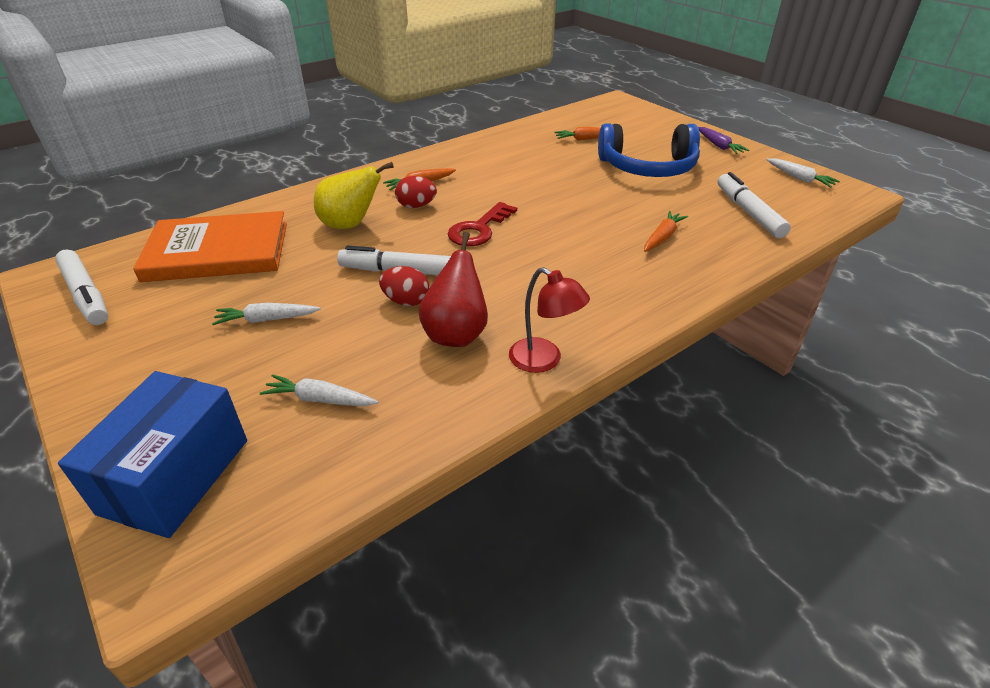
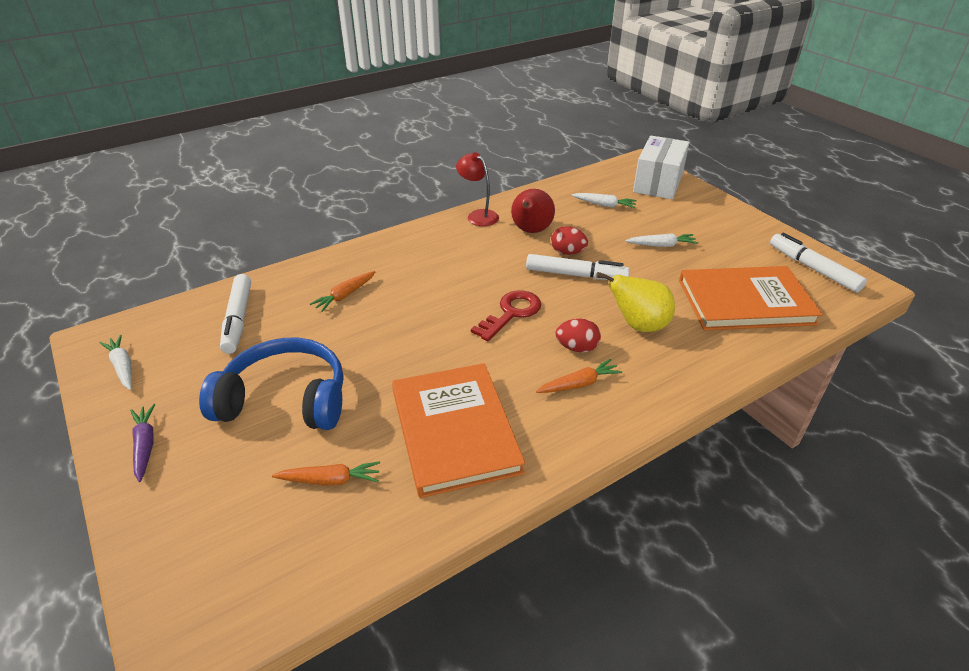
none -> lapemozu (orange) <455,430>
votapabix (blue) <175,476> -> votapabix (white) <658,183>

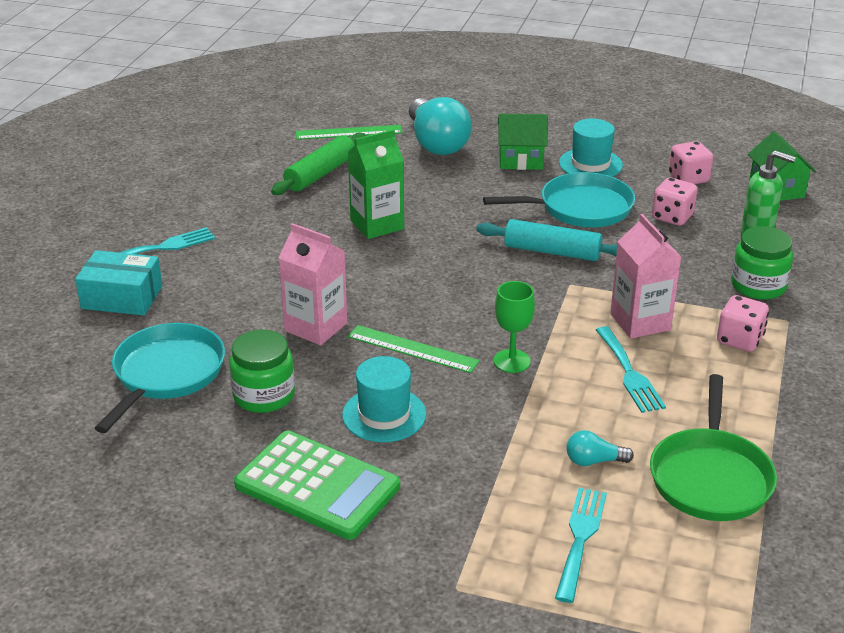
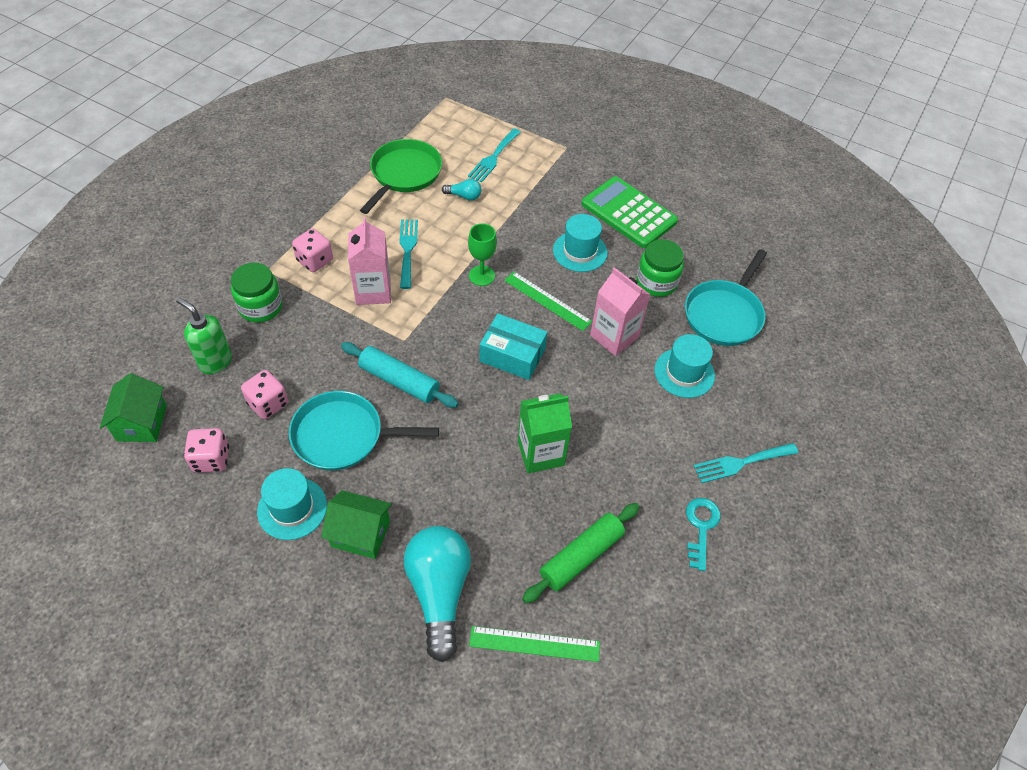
none -> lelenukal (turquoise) <684,373>
none -> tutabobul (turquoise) <701,527>
votapabix (turquoise) <122,297> -> votapabix (turquoise) <512,355>, relocated

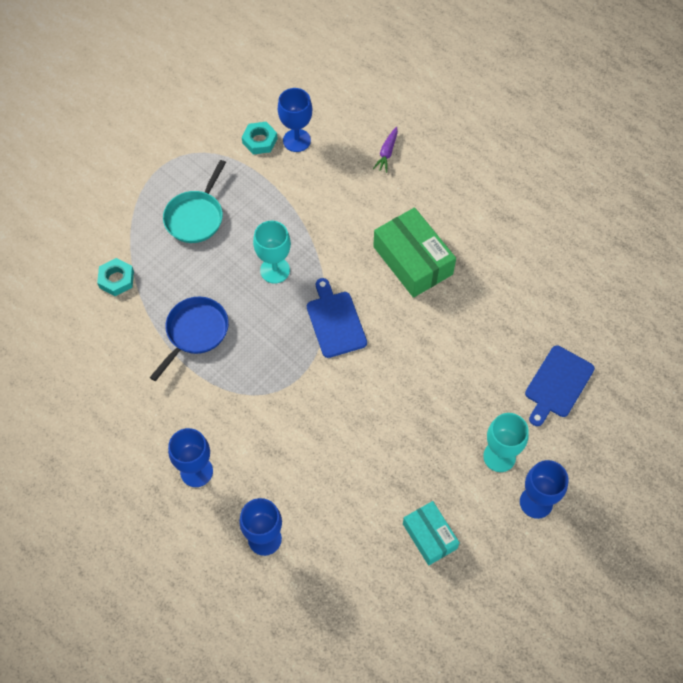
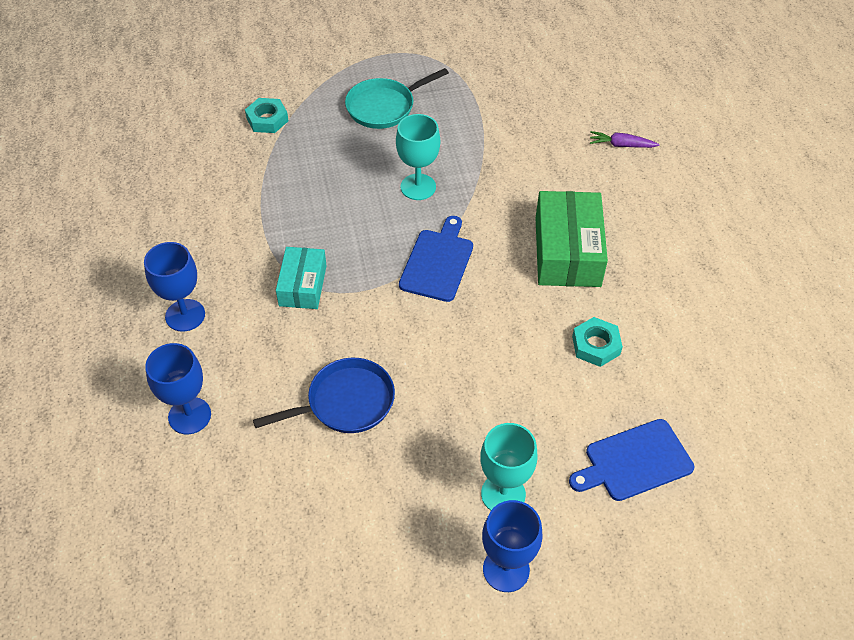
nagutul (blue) <296,140> -> none
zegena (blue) <195,332> -> zegena (blue) <345,402>, relocated
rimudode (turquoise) <260,141> -> rimudode (turquoise) <596,345>, relocated
votapabix (turquoise) <429,536> -> votapabix (turquoise) <302,285>, relocated
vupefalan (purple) <387,153> -> vupefalan (purple) <621,145>, 45 degrees clockwise

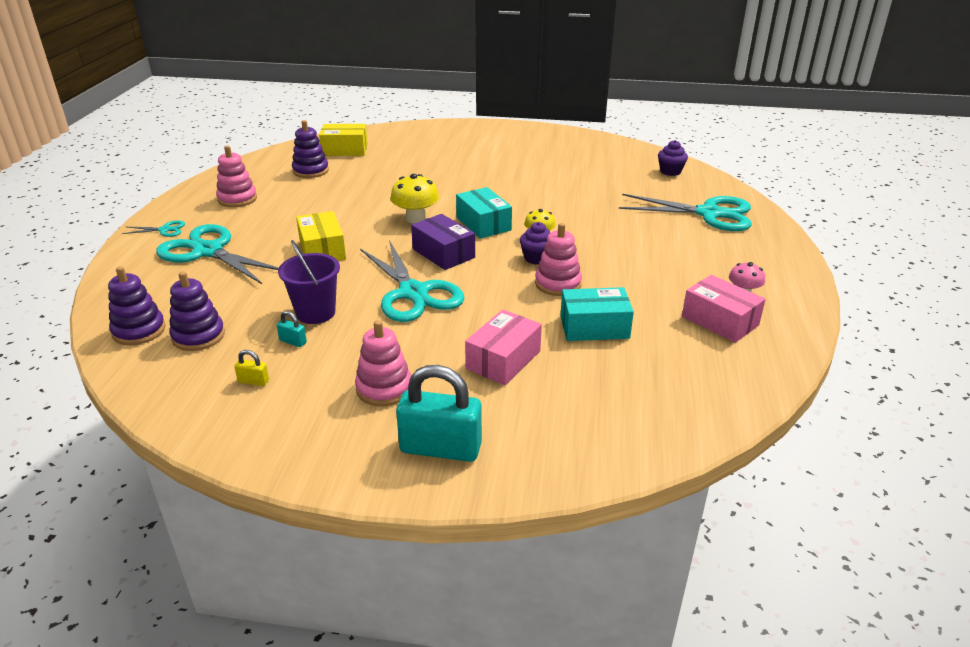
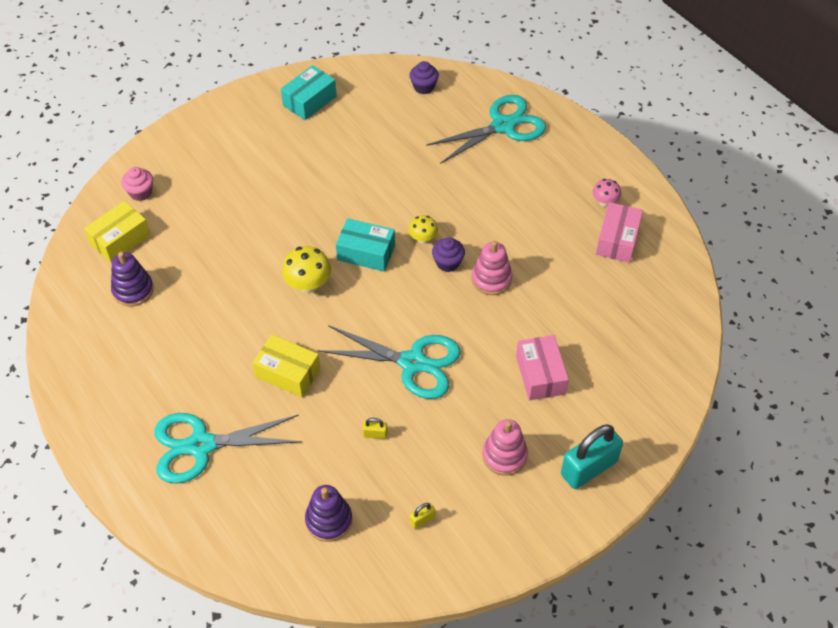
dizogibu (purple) <139,331> -> none
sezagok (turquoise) <165,230> -> none
dizogibu (pink) <237,199> -> none
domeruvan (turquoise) <293,341> -> none
votapabix (purple) <443,253> -> none
none -> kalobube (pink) <140,192>
votapabix (turquoise) <594,327> -> votapabix (turquoise) <309,101>, relocated
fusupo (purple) <315,313> -> domeruvan (yellow) <375,434>
votapabix (pink) <720,321> -> votapabix (pink) <617,240>, 75 degrees counterclockwise

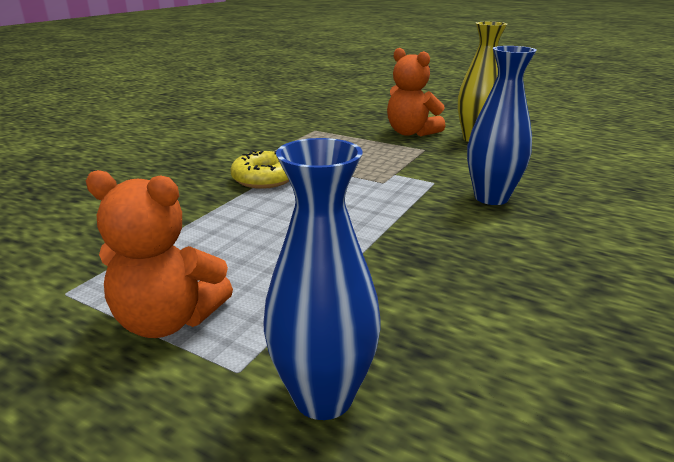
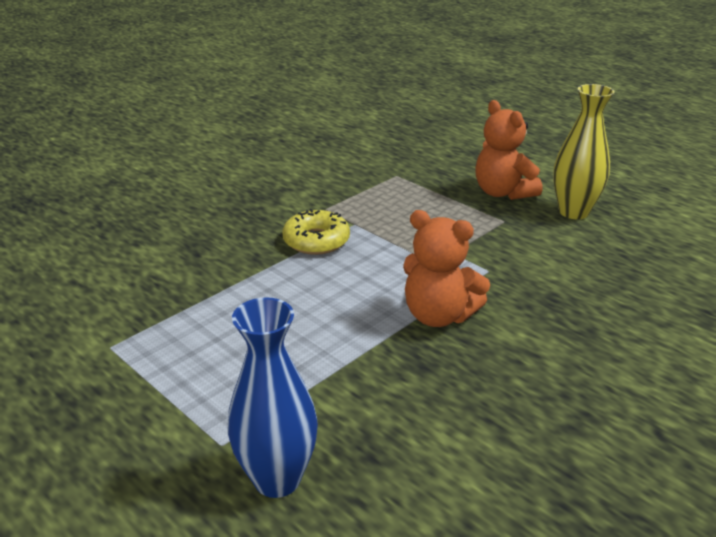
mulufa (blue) <491,198> -> none
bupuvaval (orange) <168,320> -> bupuvaval (orange) <438,315>, relocated

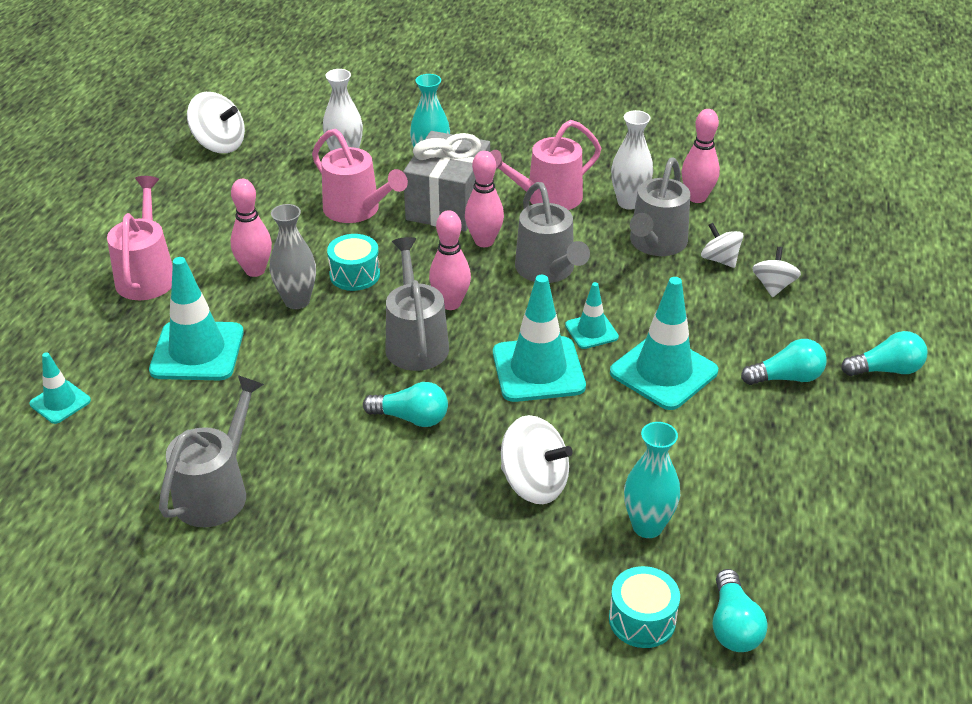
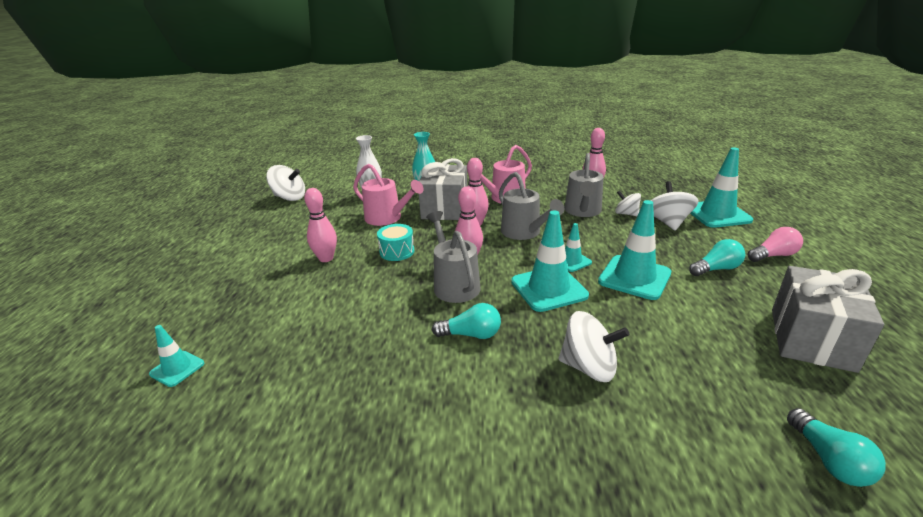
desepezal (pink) <147,274> -> none
desepezal (grey) <217,490> -> none
mulufa (grey) <297,301> -> none
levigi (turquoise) <642,620> -> none
mulufa (white) <629,202> -> none
mulufa (turquoise) <647,526> -> none
none -> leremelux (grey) <811,339>
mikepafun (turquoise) <197,351> -> mikepafun (turquoise) <717,214>, relocated
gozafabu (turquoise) <886,370> -> gozafabu (pink) <773,255>
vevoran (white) <773,286> -> vevoran (white) <668,222>, x1.57

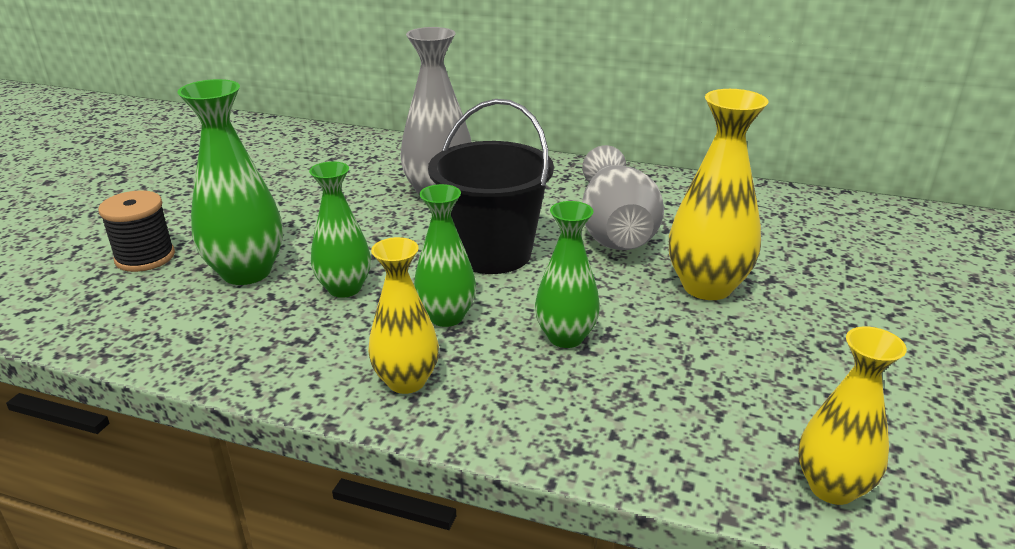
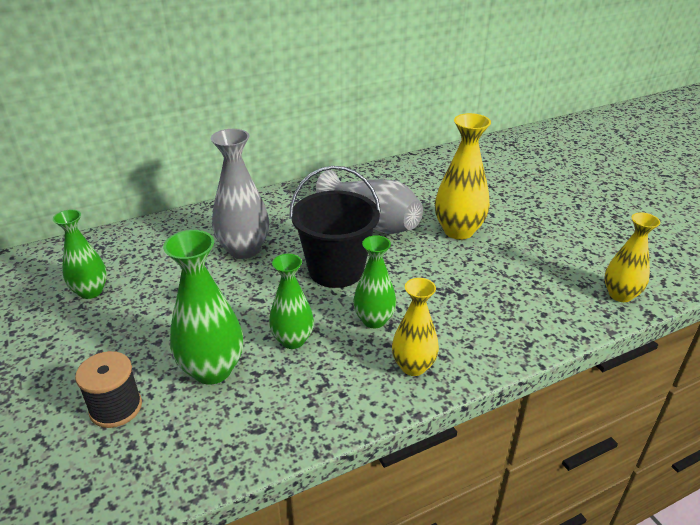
mulufa (green) <565,337> -> mulufa (green) <91,291>, relocated

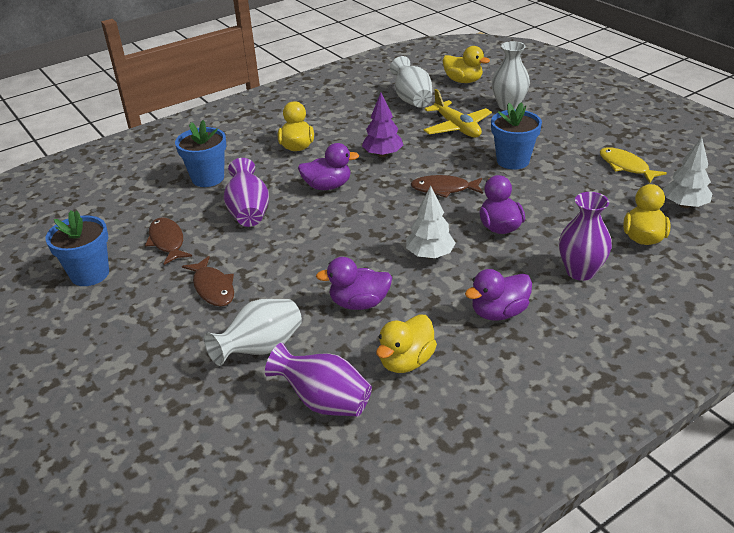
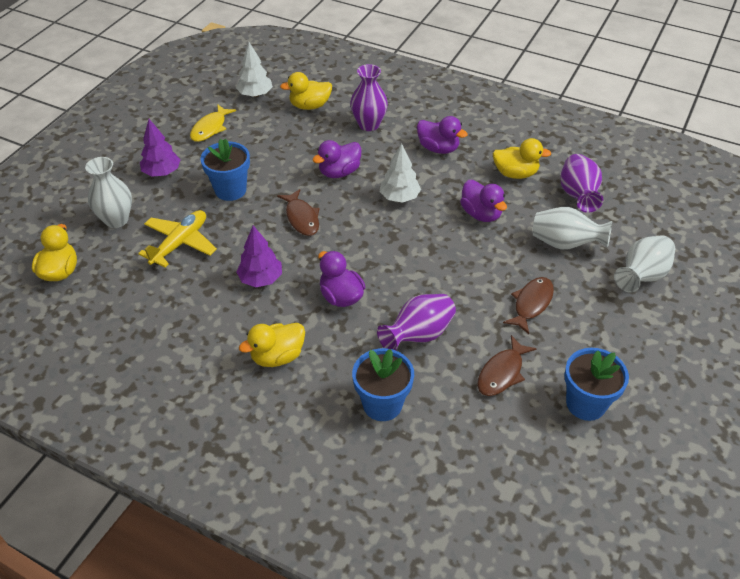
none -> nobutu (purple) <162,172>
mulufa (white) <412,100> -> mulufa (white) <641,276>, relocated

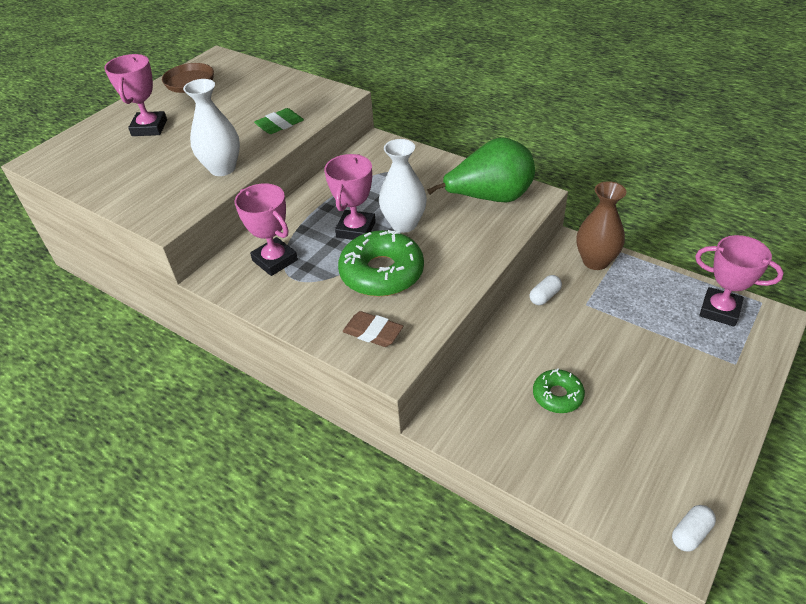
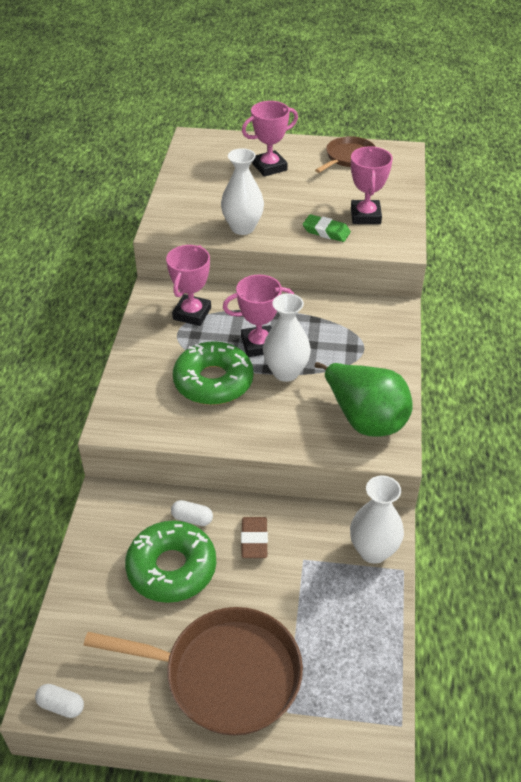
none -> zegena (brown) <226,675>
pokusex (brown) <373,332> -> pokusex (brown) <254,540>, relocated
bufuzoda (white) <544,296> -> bufuzoda (white) <192,519>, relocated
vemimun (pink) <719,310> -> vemimun (pink) <365,216>, relocated
mulufa (brown) <595,261> -> mulufa (white) <373,551>
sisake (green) <557,395> -> sisake (green) <171,568>, x1.83

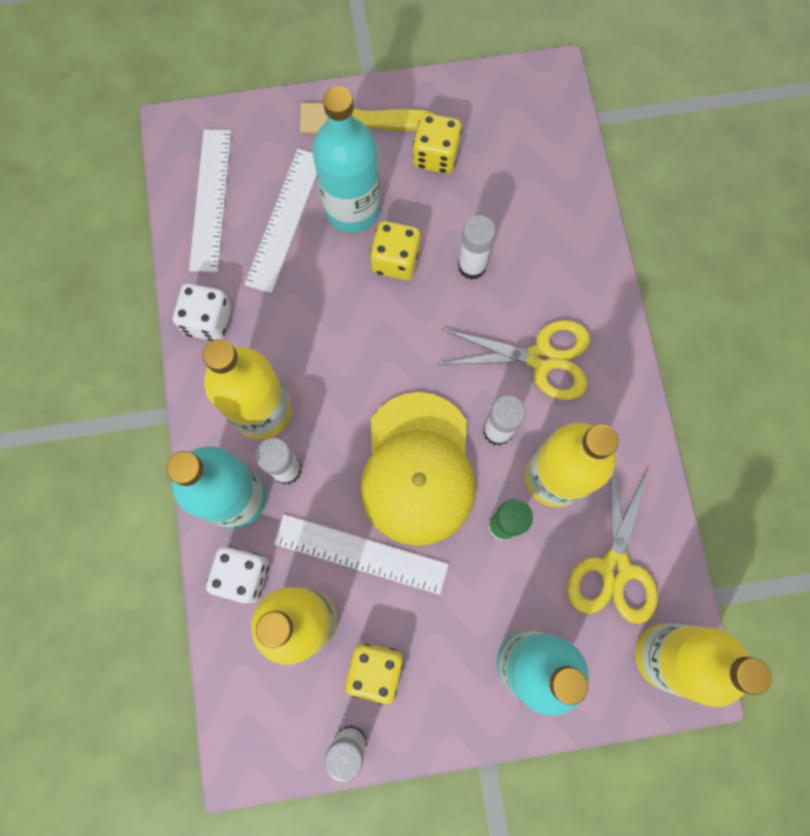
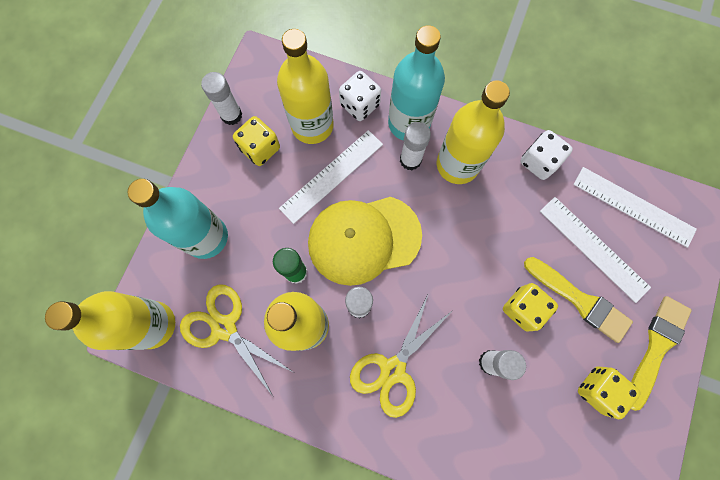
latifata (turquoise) <352,209> -> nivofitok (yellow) <580,300>
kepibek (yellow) <418,469> -> kepibek (yellow) <364,239>, 45 degrees counterclockwise

